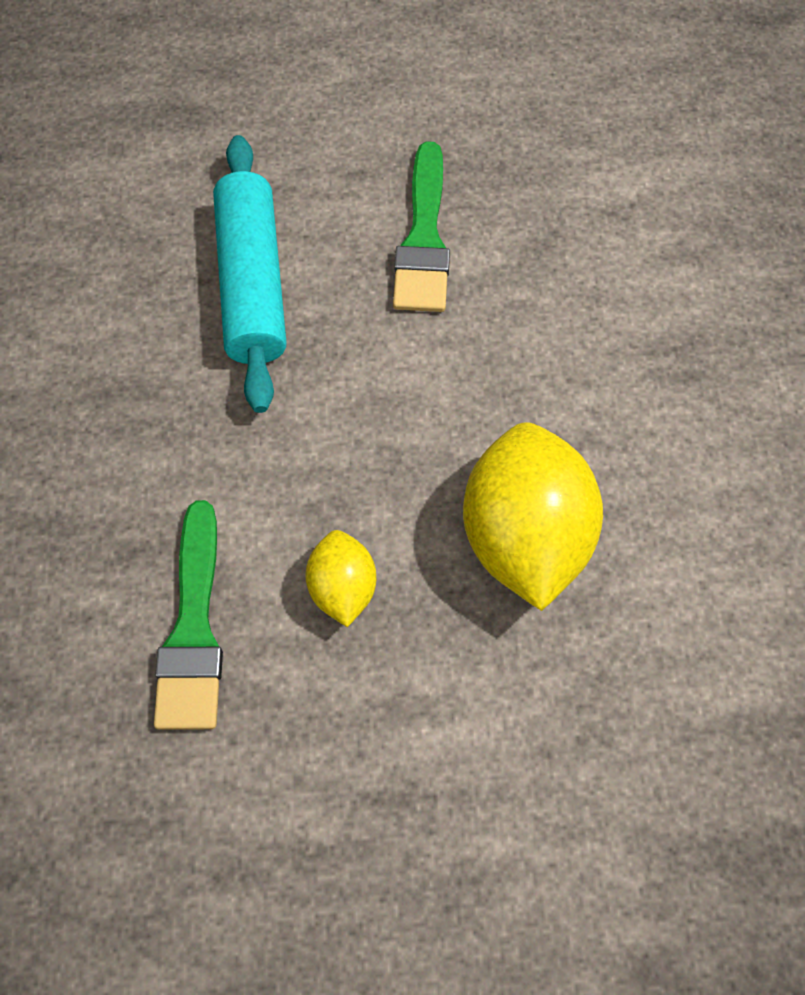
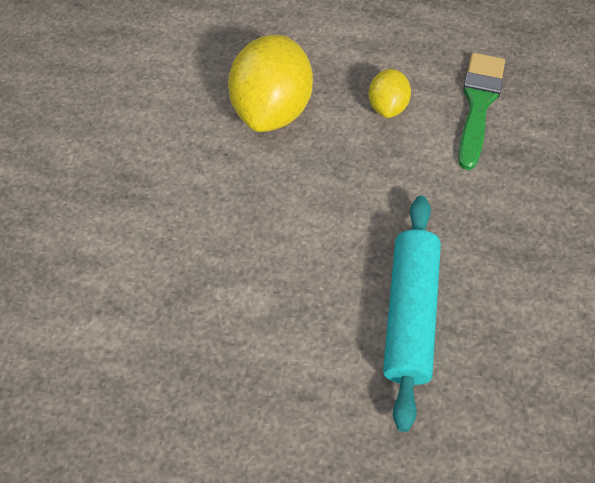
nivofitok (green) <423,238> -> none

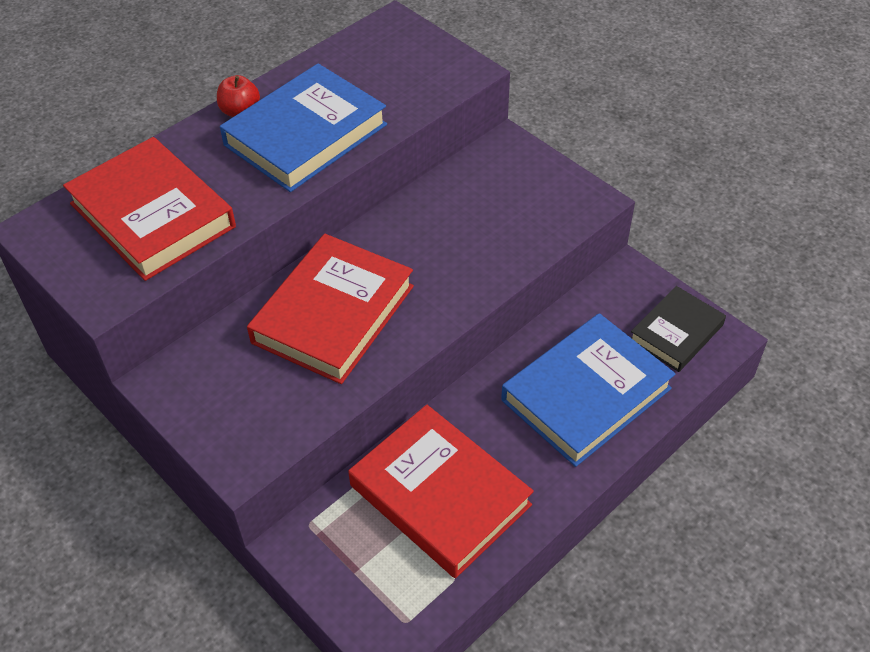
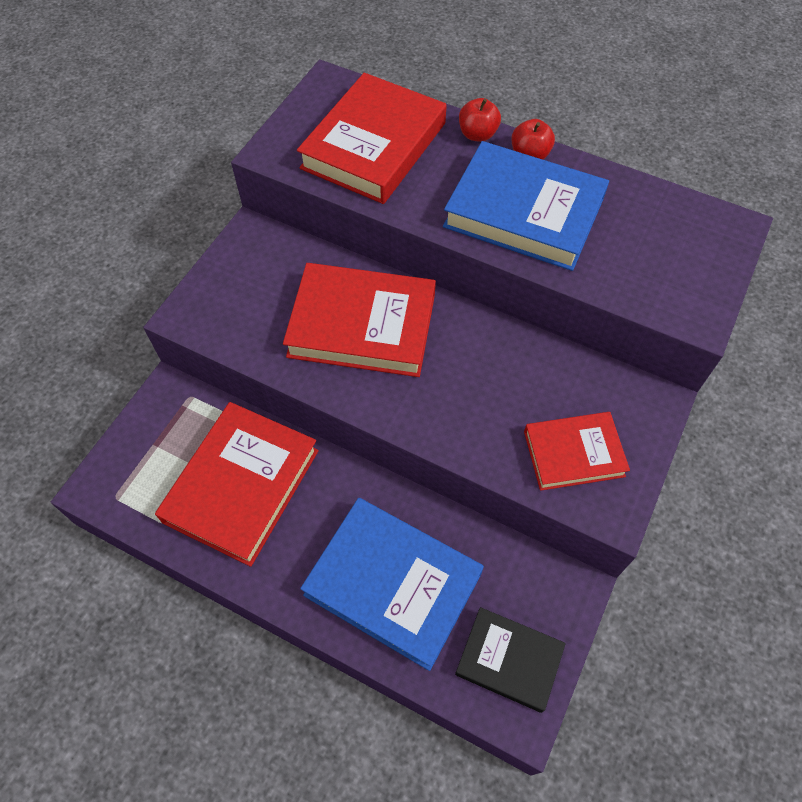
none -> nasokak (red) <477,134>
none -> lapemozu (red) <573,453>

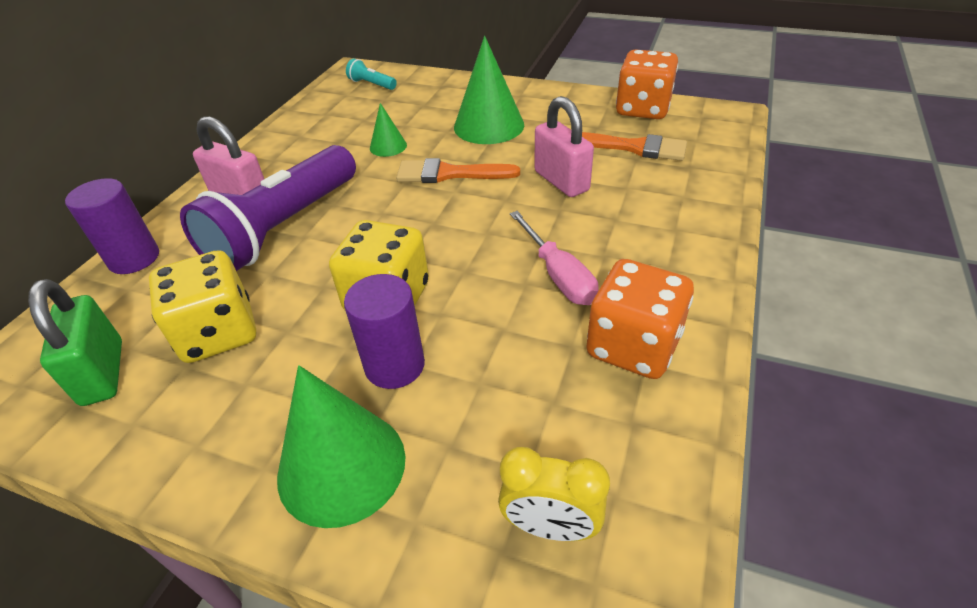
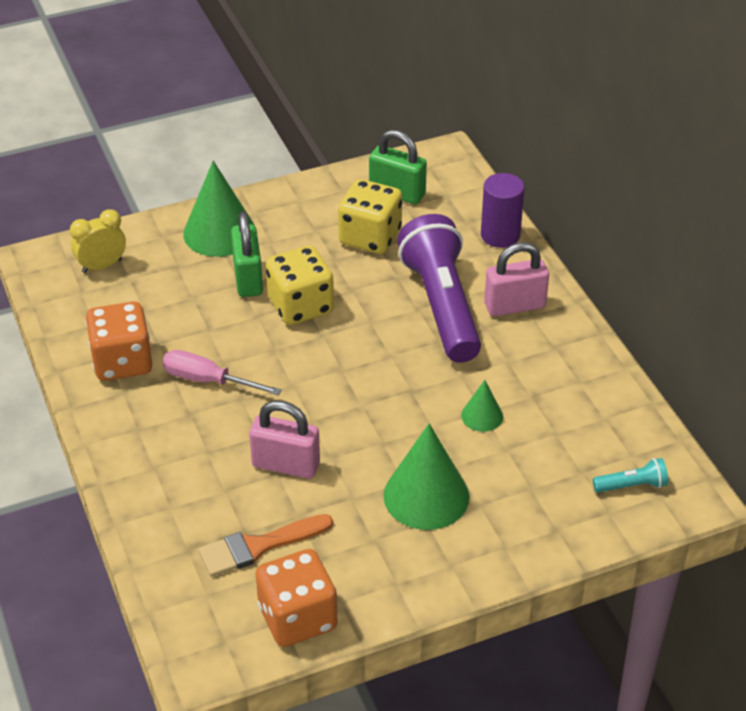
nivofitok (orange) <449,174> -> none
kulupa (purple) <394,365> -> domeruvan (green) <248,278>

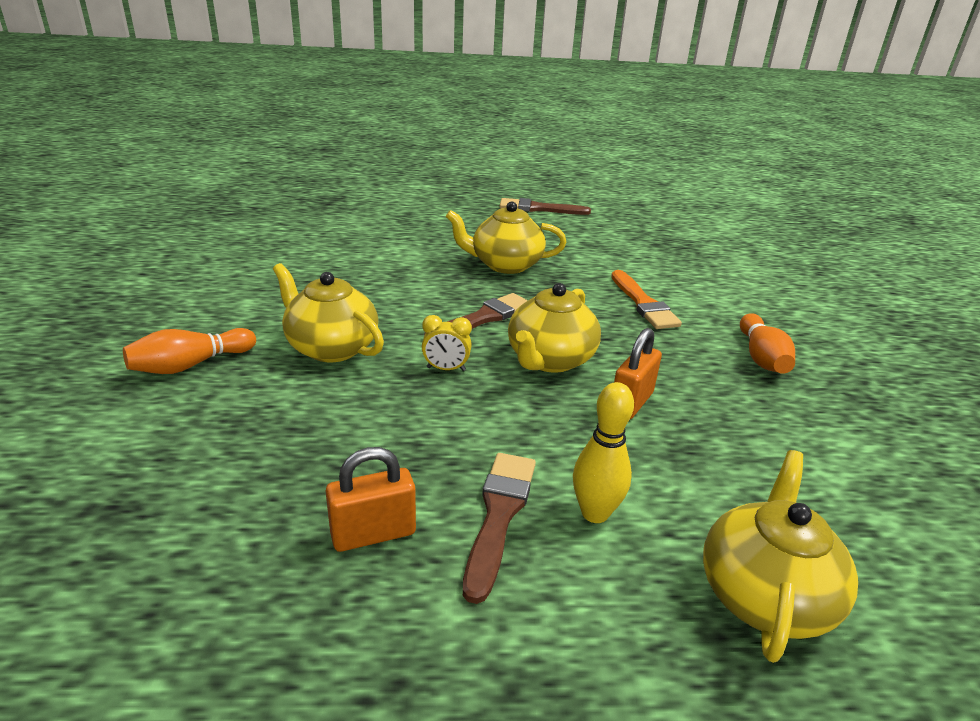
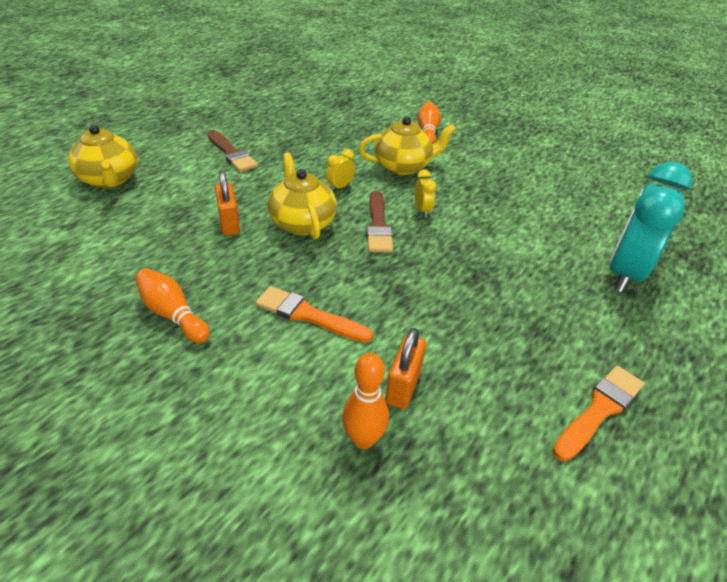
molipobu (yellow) <505,265> -> none
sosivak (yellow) <595,513> -> none
none -> sosivak (orange) <363,439>
none -> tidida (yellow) <422,210>
none -> tidida (turquoise) <624,273>
domeruvan (orange) <373,533> -> domeruvan (orange) <403,386>, relocated
nivofitok (brown) <539,209> -> nivofitok (orange) <599,410>

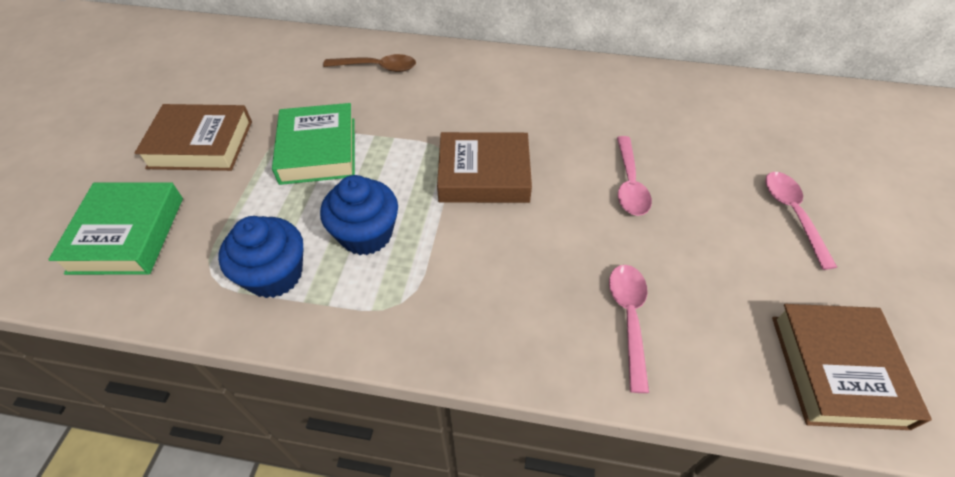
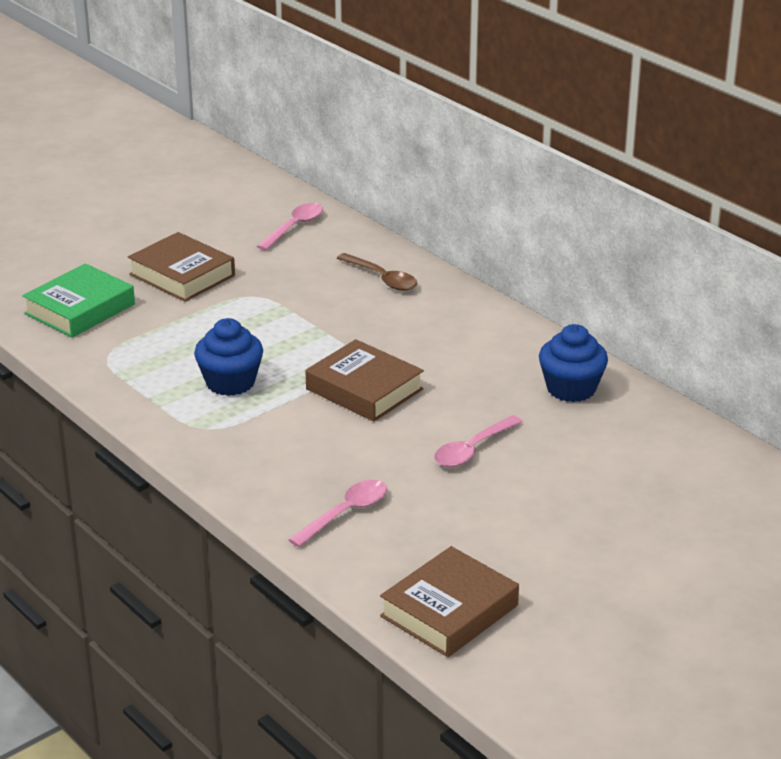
lapemozu (green) <318,150> -> none
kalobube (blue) <274,274> -> kalobube (blue) <571,388>, relocated
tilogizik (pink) <792,214> -> tilogizik (pink) <294,227>, relocated

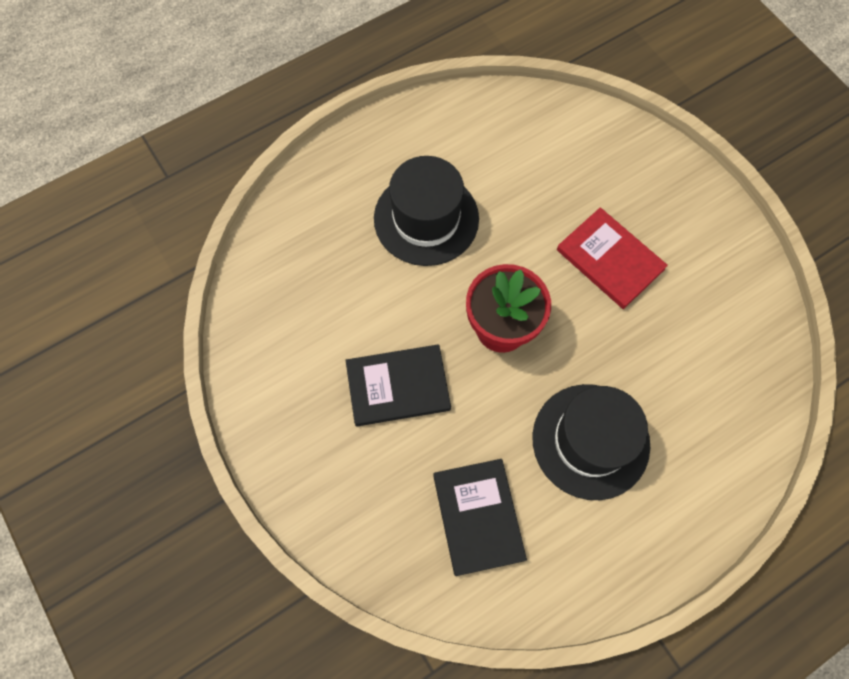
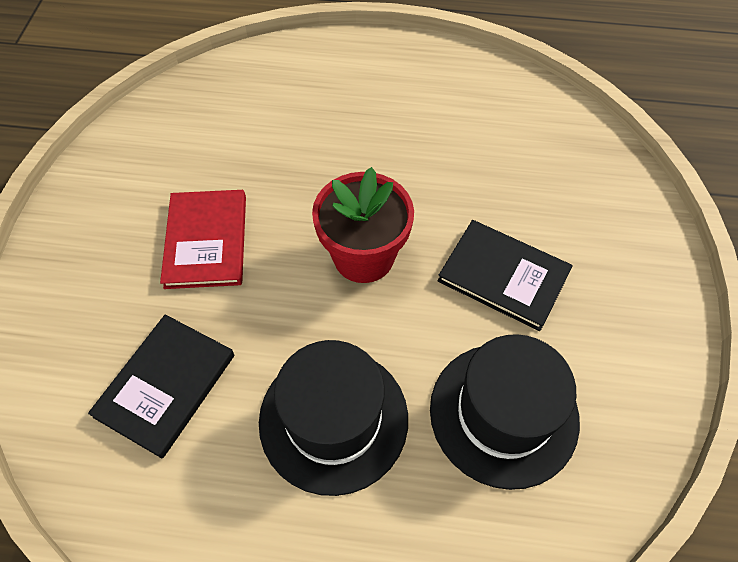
lapemozu (black) <478,517> -> lapemozu (black) <166,385>, relocated
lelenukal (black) <590,441> -> lelenukal (black) <503,413>, relocated

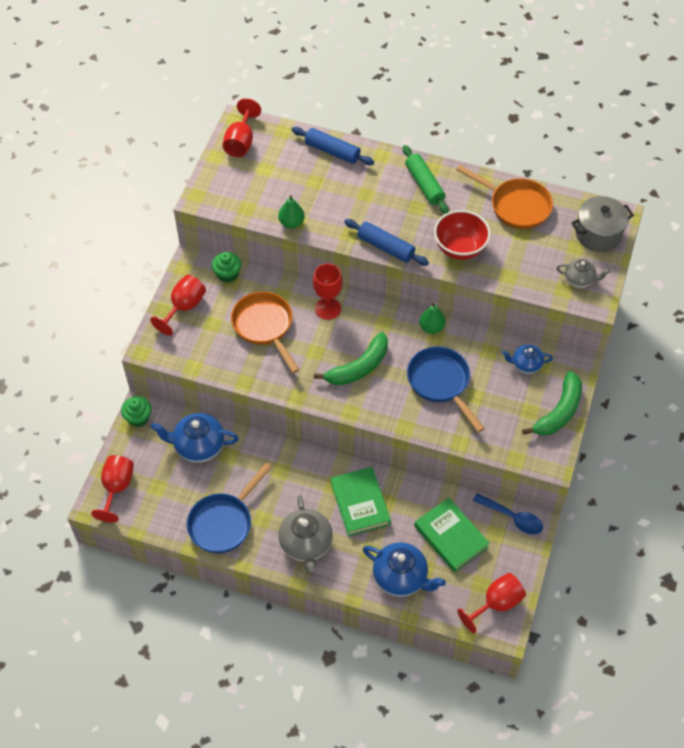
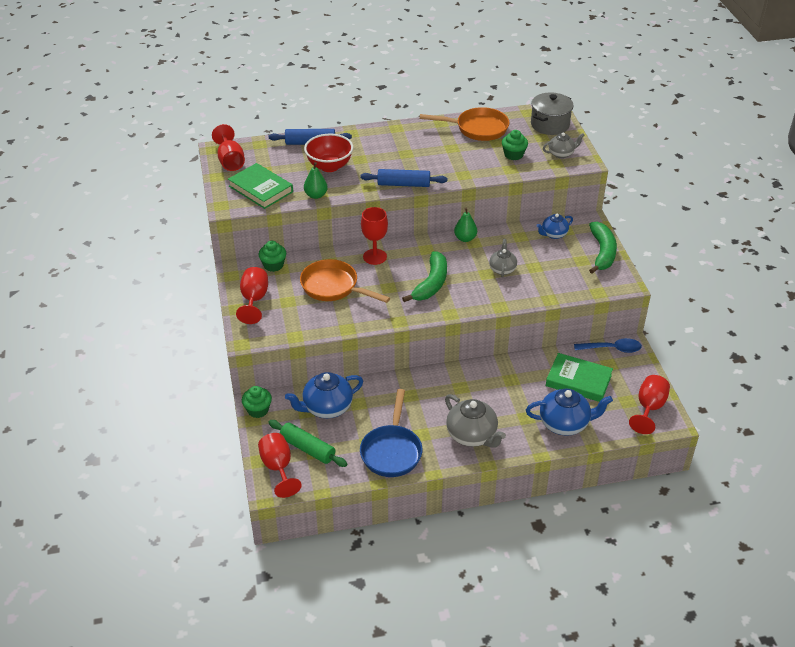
none -> kalobube (green) <513,155>
lapemozu (green) <360,503> -> lapemozu (green) <260,189>, relocated
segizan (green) <424,184> -> segizan (green) <307,448>, relocated
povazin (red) <460,248> -> povazin (red) <329,166>, relocated
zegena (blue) <441,383> -> molipobu (grey) <502,269>

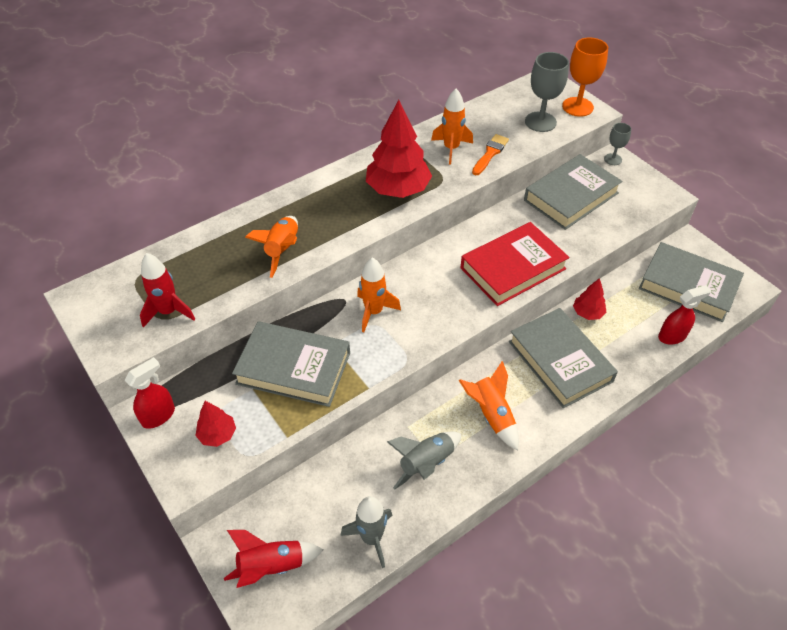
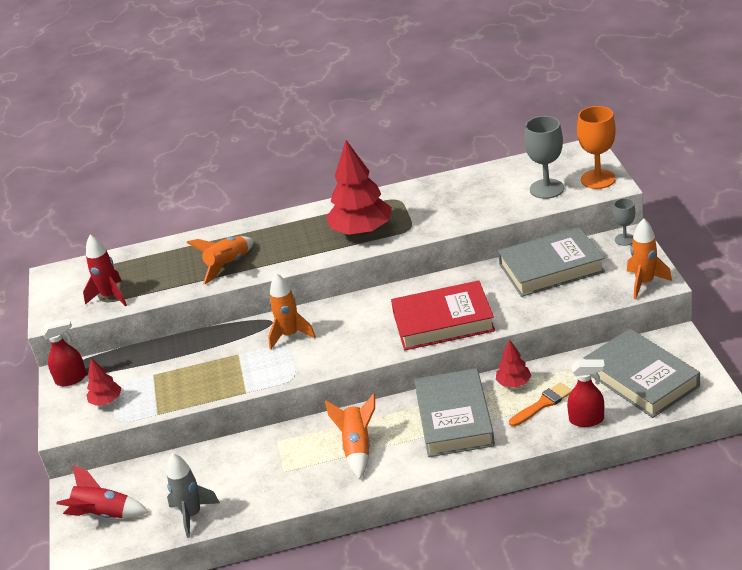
lapemozu (grey) <293,368> -> none
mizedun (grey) <426,463> -> none
mizedun (orange) <451,149> -> mizedun (orange) <644,283>, relocated
nivofitok (orange) <490,153> -> nivofitok (orange) <543,404>, relocated

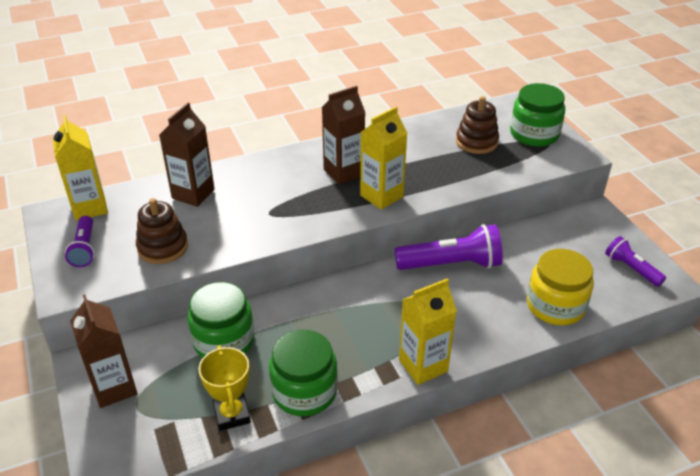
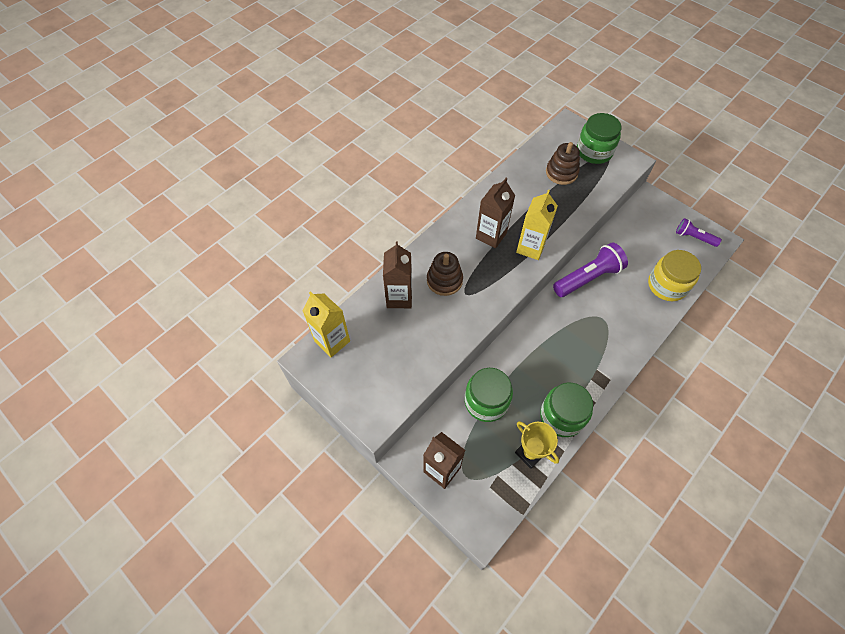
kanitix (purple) <85,249> -> none
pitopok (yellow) <423,365> -> none
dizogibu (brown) <163,247> -> dizogibu (brown) <444,280>, relocated

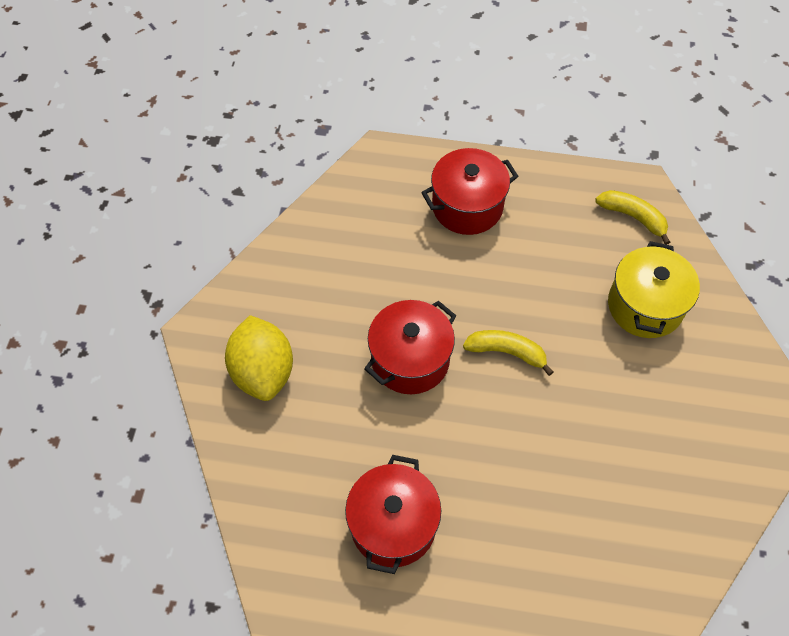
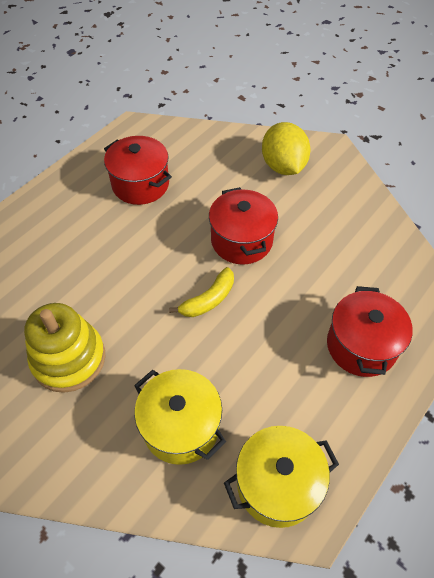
none -> dizogibu (yellow) <69,358>
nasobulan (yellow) <633,217> -> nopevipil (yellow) <277,484>
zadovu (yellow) <263,371> -> zadovu (yellow) <283,166>, 60 degrees clockwise

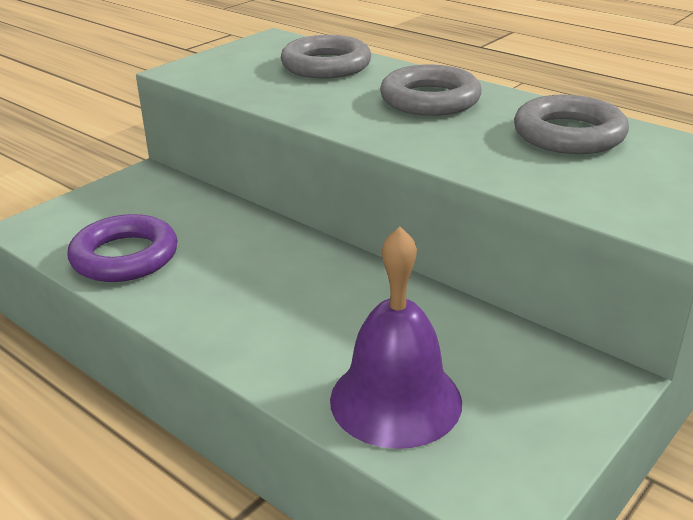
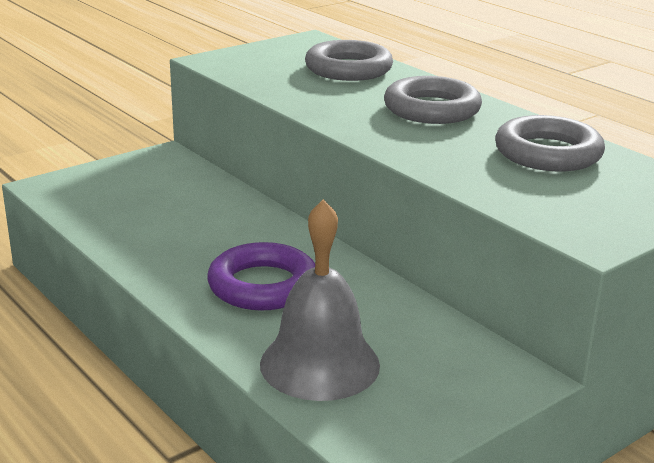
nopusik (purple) <125,257> -> nopusik (purple) <263,285>, relocated
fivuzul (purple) <395,400> -> fivuzul (grey) <319,364>

